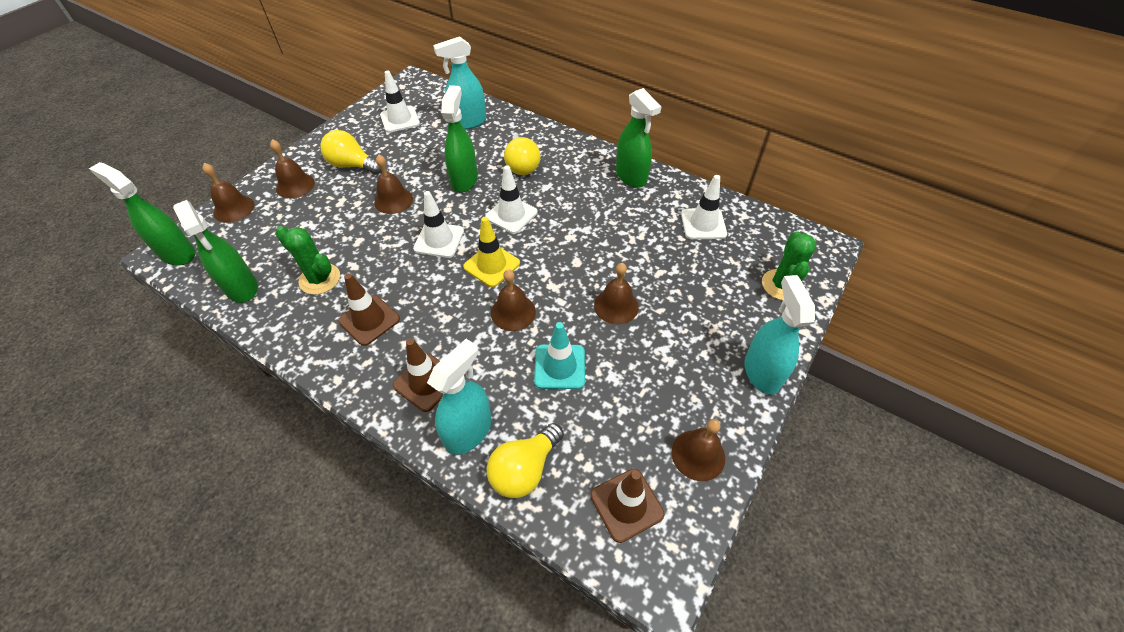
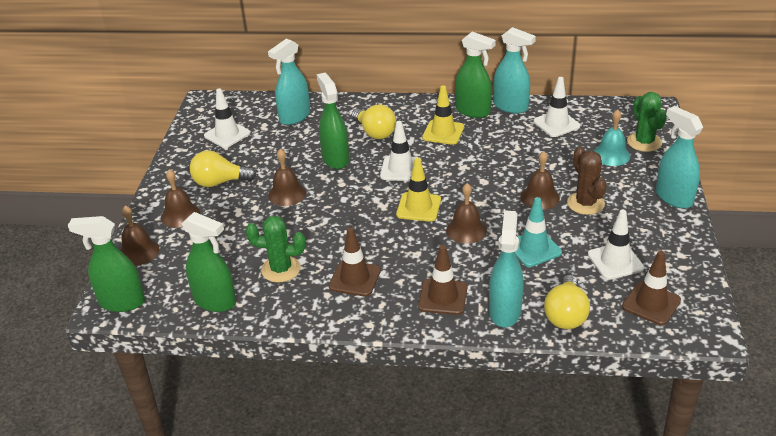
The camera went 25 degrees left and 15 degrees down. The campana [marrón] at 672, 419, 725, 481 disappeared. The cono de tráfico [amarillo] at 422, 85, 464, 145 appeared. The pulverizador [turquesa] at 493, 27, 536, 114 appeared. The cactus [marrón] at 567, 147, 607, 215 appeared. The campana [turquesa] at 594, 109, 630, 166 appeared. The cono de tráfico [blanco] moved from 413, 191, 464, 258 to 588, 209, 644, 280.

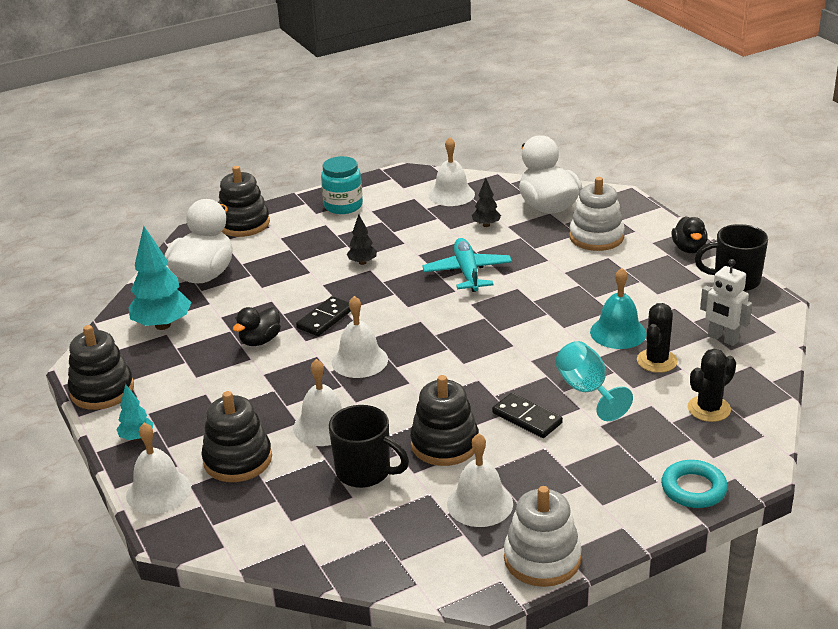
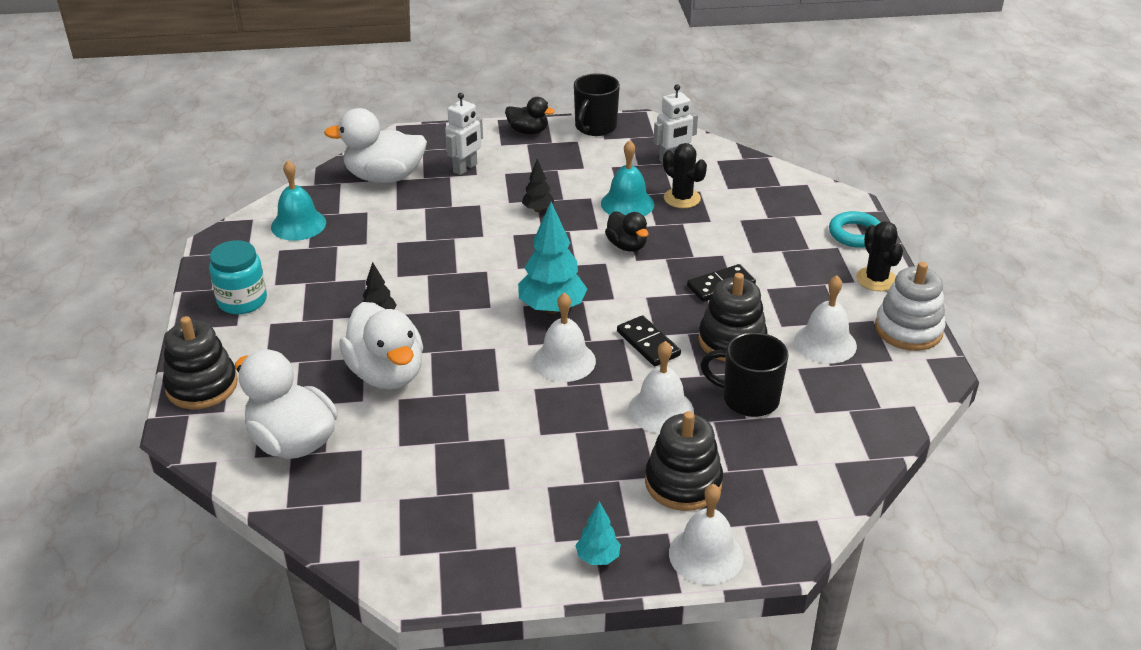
The camera went 70 degrees left and 5 degrees up. The juguete apilable [negro] at 68, 325, 134, 410 disappeared. The avión [turquesa] at 422, 238, 512, 292 disappeared. The copa [turquesa] at 555, 341, 633, 421 disappeared. The pato [blanco] at 339, 302, 423, 390 appeared. The árbol [turquesa] moved from 129, 226, 192, 330 to 518, 202, 587, 314. The pato [negro] moved from 233, 307, 281, 346 to 605, 211, 648, 252. The ficha de dominó [negro] moved from 296, 296, 351, 336 to 617, 315, 681, 366. The árbol [negro] moved from 472, 178, 501, 227 to 522, 159, 554, 212. The cactus [negro] moved from 688, 349, 736, 422 to 856, 221, 903, 291. The juguete apilable [blanco] at 569, 177, 625, 251 was replaced by the robot [blanco] at 445, 93, 483, 175. The campana [blanco] at 429, 137, 475, 206 became the campana [turquesa] at 271, 160, 326, 241. The taza [negro] at 329, 405, 409, 488 turned 120 degrees counterclockwise.

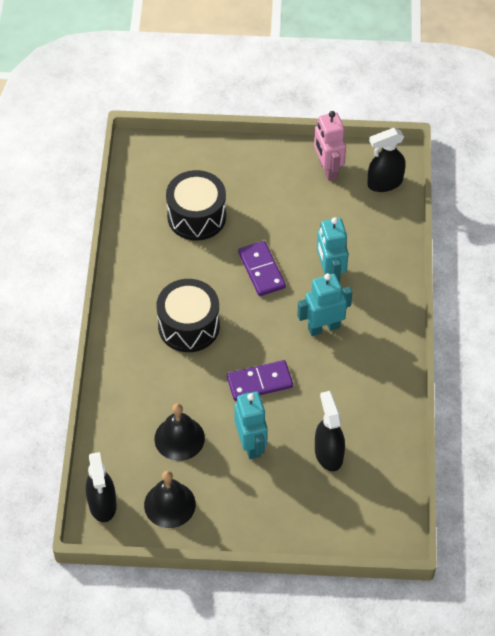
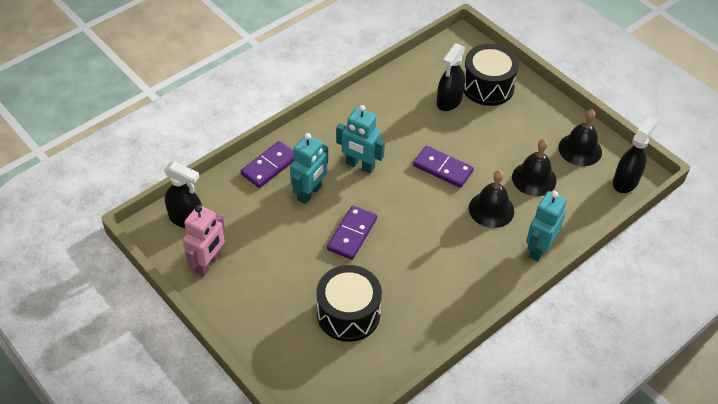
The camera went 135 degrees left and 5 degrees down. The ficha de dominó [morado] at 240, 141, 294, 188 appeared. The campana [negro] at 469, 170, 514, 228 appeared. The tambor [negro] moved from 157, 279, 220, 352 to 463, 44, 519, 106. The robot [turquesa] moved from 234, 392, 268, 459 to 526, 191, 567, 262.

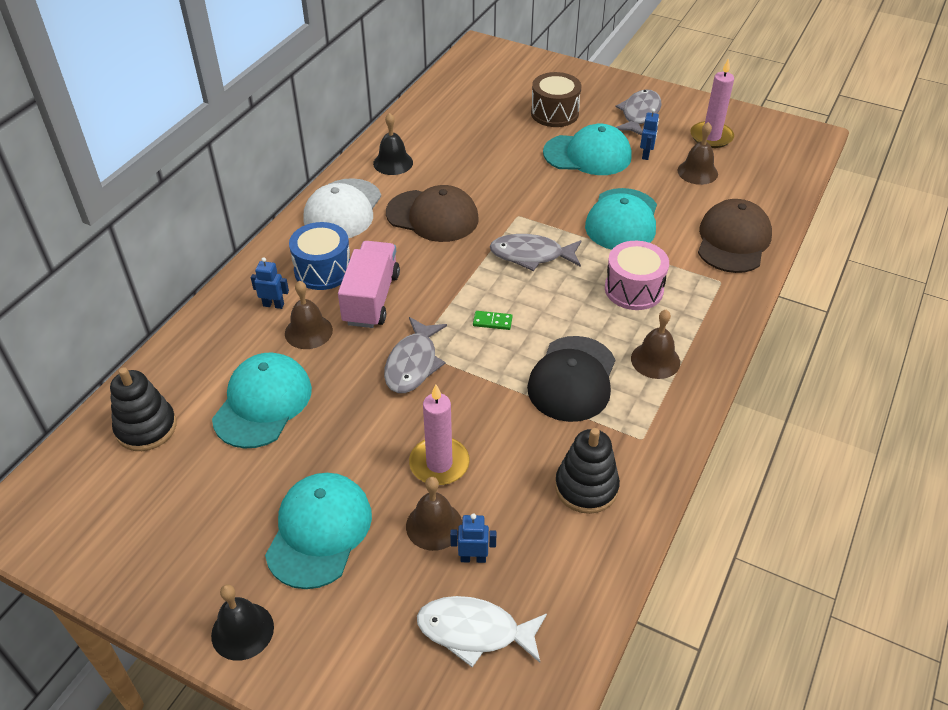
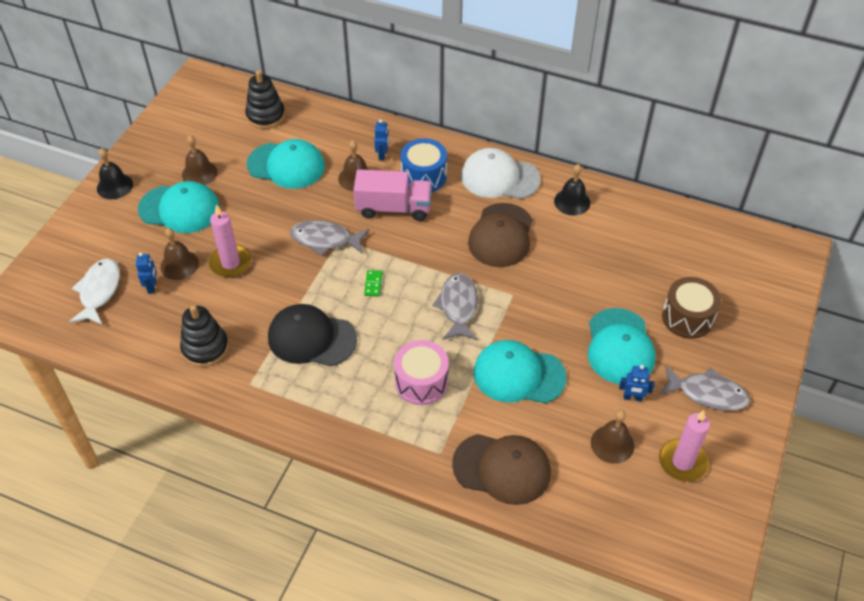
The camera went 85 degrees right and 5 degrees up. The campana [marrón] moved from 631, 309, 680, 379 to 182, 135, 218, 185.

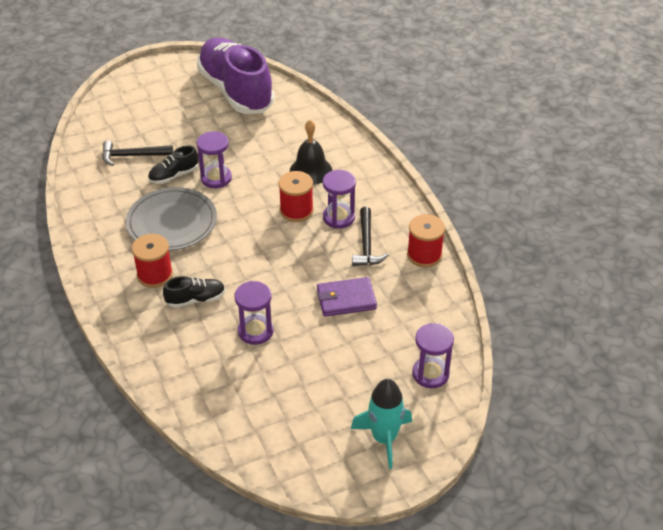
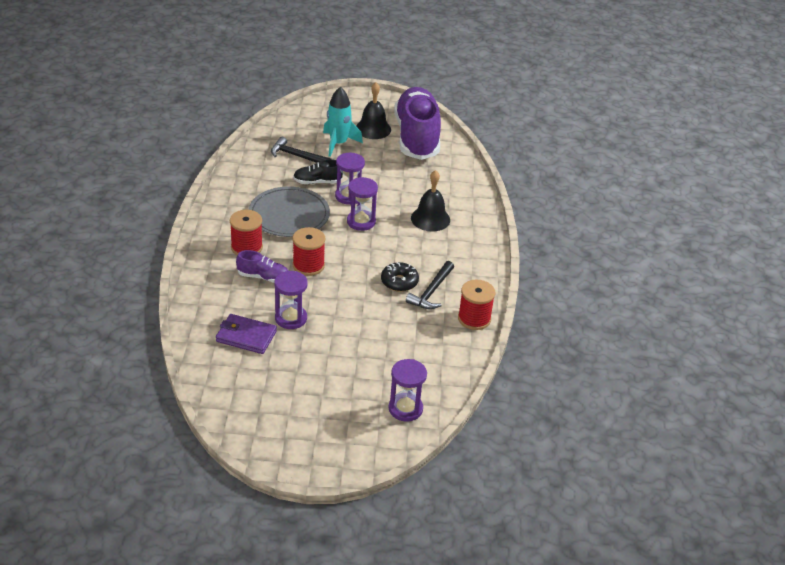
The camera went 25 degrees right and 5 degrees down. The campana [negro] at 356, 82, 391, 139 appeared. The rosquilla [negro] at 381, 262, 419, 292 appeared. The carrete [rojo] moved from 278, 171, 314, 222 to 293, 227, 326, 276. The cartera [morado] moved from 317, 277, 377, 317 to 216, 314, 277, 354. The reloj de arena [morado] moved from 323, 170, 356, 229 to 347, 177, 378, 231. The cohete [turquesa] moved from 351, 379, 412, 469 to 323, 87, 363, 157. The zapato [negro] at 163, 276, 225, 308 became the zapato [morado] at 236, 250, 289, 283.

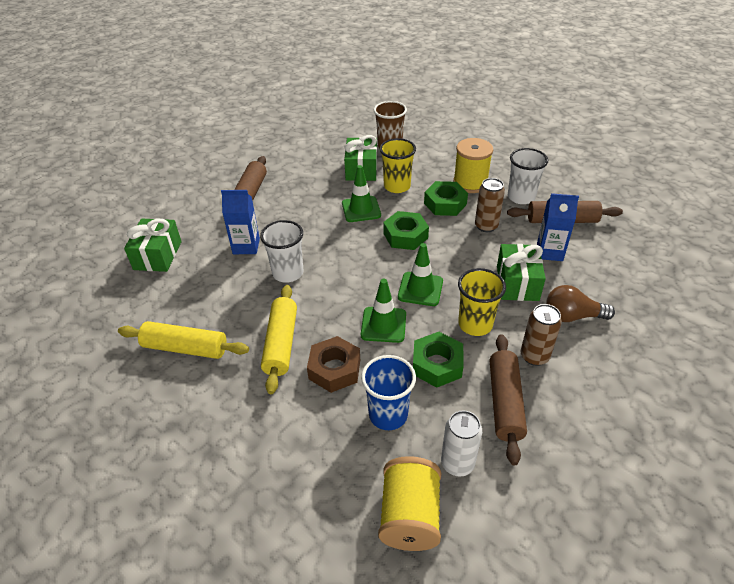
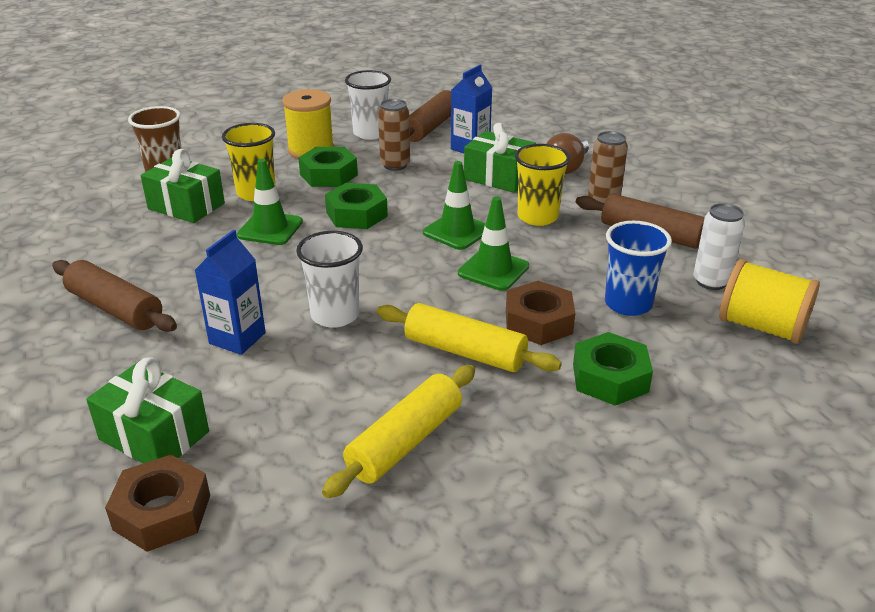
The camera went 65 degrees left and 10 degrees down. The tuerca [marrón] at 105, 455, 210, 552 appeared. The tuerca [verde] moved from 413, 332, 464, 388 to 573, 332, 653, 406.

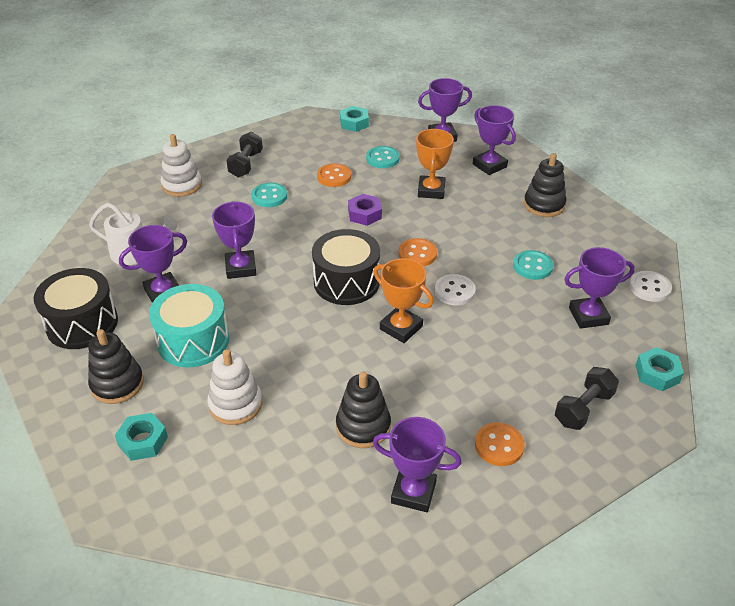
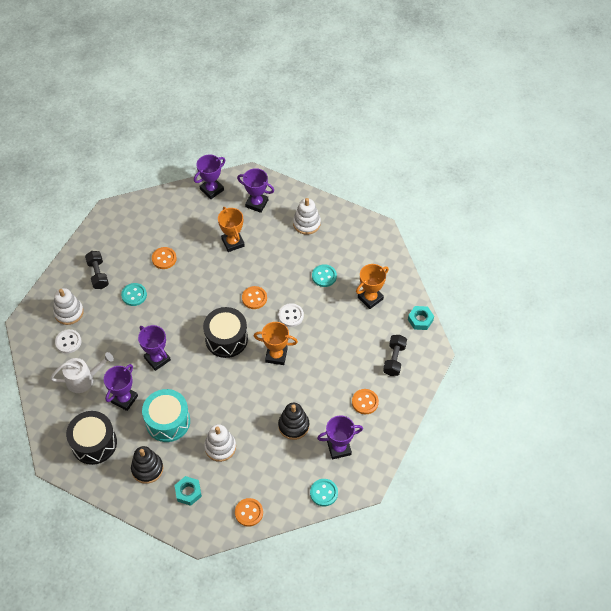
The camera went 30 degrees left and 15 degrees up. The tuerca [turquesa] at 340, 106, 369, 132 disappeared. The tuerca [morado] at 348, 194, 382, 226 disappeared. The botón [naranja] at 235, 498, 263, 527 appeared. The botón [turquesa] moved from 366, 146, 400, 168 to 310, 479, 338, 506. The botón [blanco] moved from 629, 271, 672, 302 to 55, 329, 82, 353. The juguete apilable [negro] at 524, 153, 566, 217 became the juguete apilable [blanco] at 293, 198, 321, 235. The trofeo [morado] at 564, 247, 635, 329 became the trofeo [naranja] at 356, 264, 389, 309.

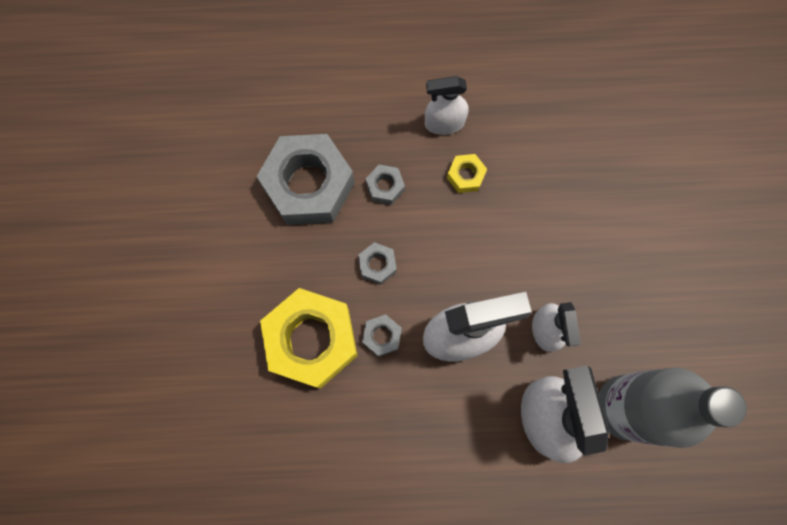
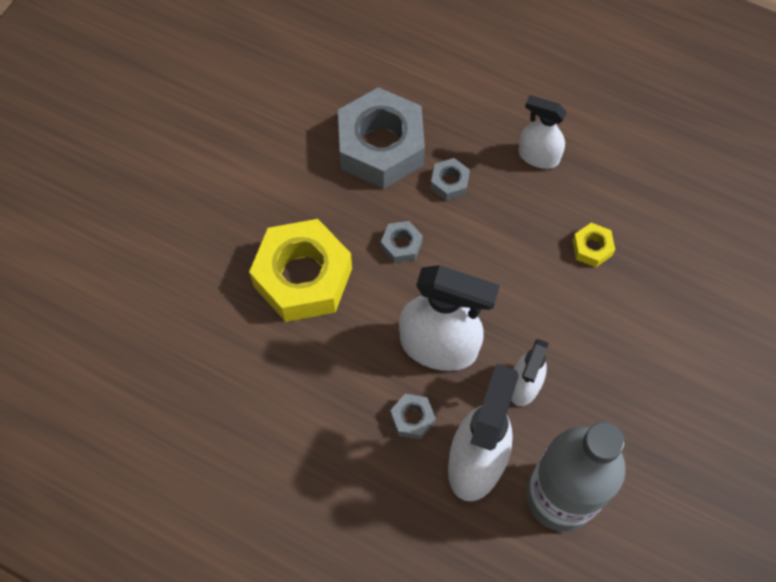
The camera went 30 degrees right and 10 degrees down. The tuerca [gris] moved from 362, 314, 402, 357 to 390, 394, 435, 440. The tuerca [amarillo] moved from 447, 154, 487, 193 to 572, 223, 615, 267.

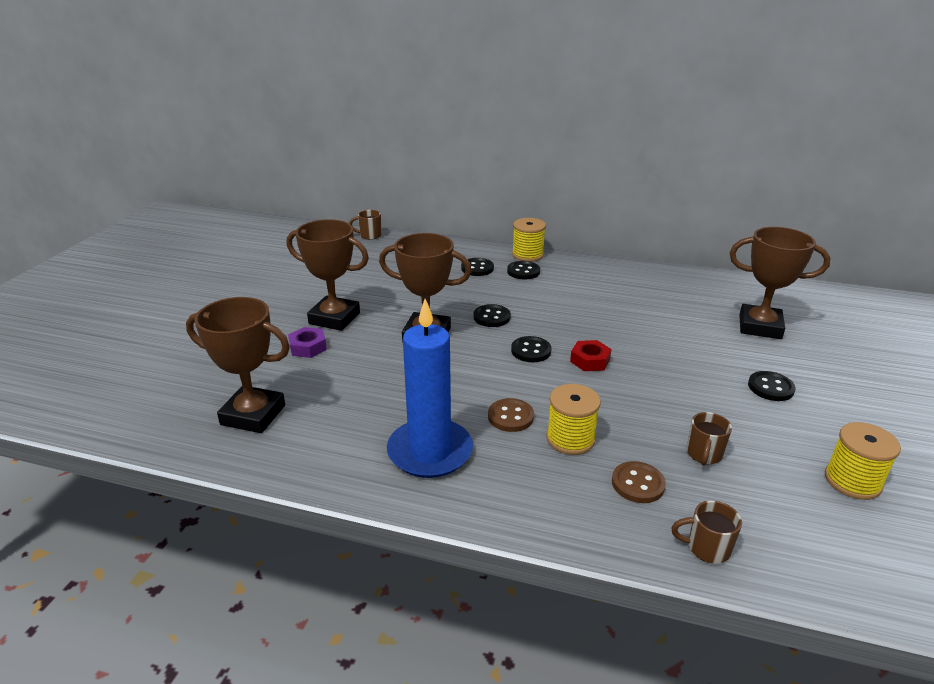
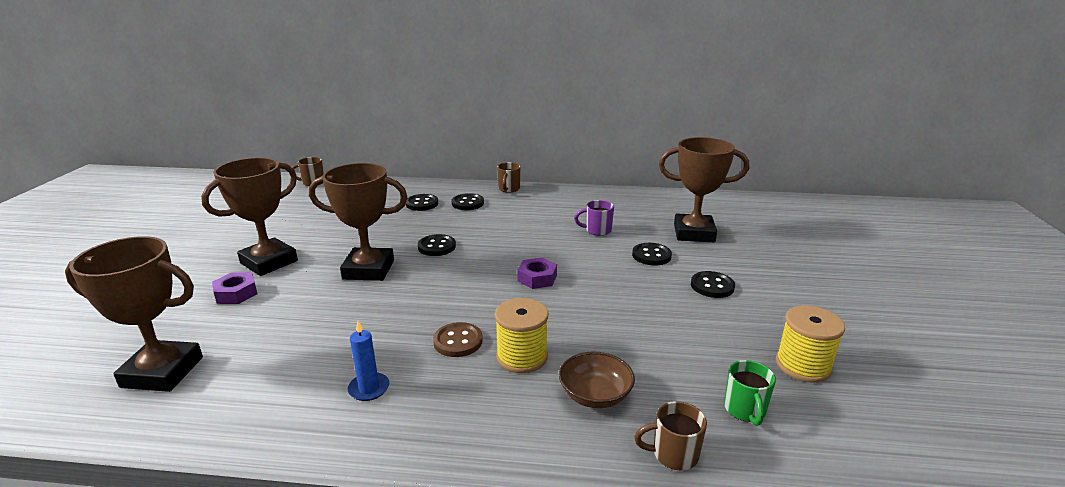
The camera went 10 degrees left and 5 degrees down. The carrete [amarillo] at 512, 218, 546, 262 disappeared. The taza [morado] at 574, 200, 614, 236 appeared. The taza [verde] at 724, 360, 776, 426 appeared. The botón [negro] moved from 511, 336, 551, 362 to 632, 243, 672, 266. The taza [marrón] moved from 687, 412, 732, 466 to 497, 162, 521, 193. The botón [marrón] at 612, 461, 666, 503 was replaced by the cuenco [marrón] at 559, 352, 635, 408. The tuerca [rojo] at 570, 340, 611, 371 became the tuerca [morado] at 517, 257, 557, 289. The trofeo [marrón] at 287, 219, 369, 331 turned 60 degrees counterclockwise. The vela [azul] at 387, 299, 473, 478 changed to 0.43 times the size.

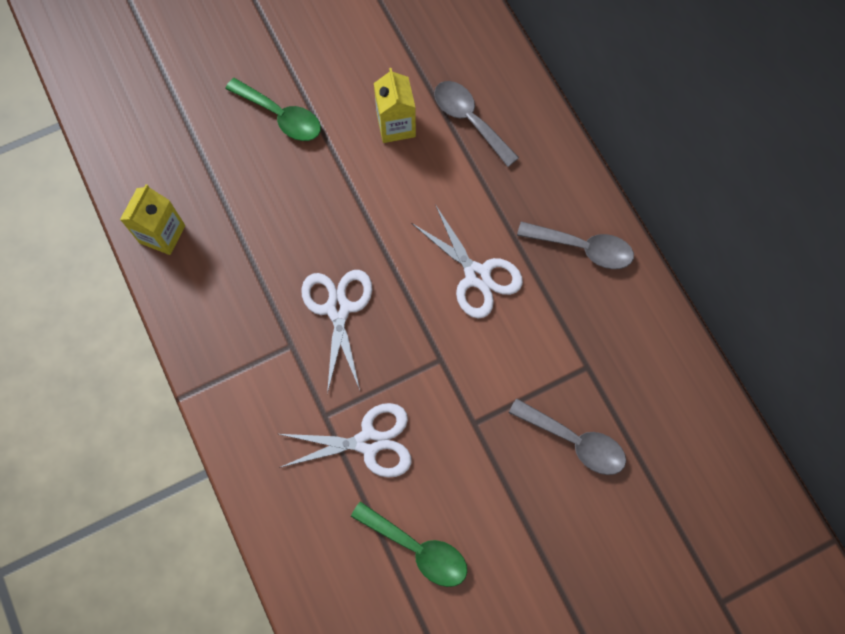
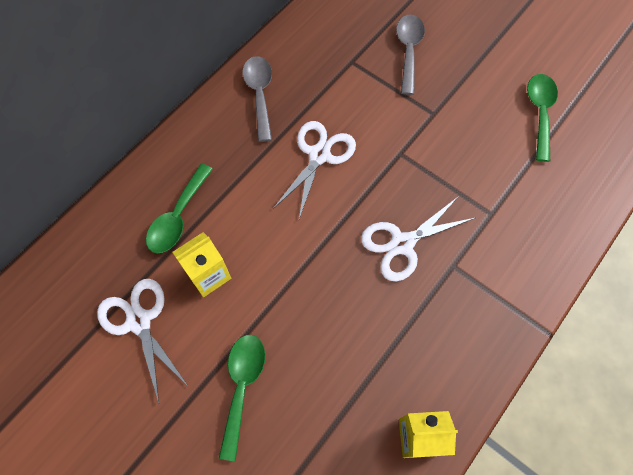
The camera went 115 degrees left and 5 degrees down. The tijeras [blanco] moved from 279, 403, 412, 478 to 97, 279, 189, 403. The cuchara [gris] at 434, 81, 519, 167 became the cuchara [verde] at 146, 164, 213, 253.

